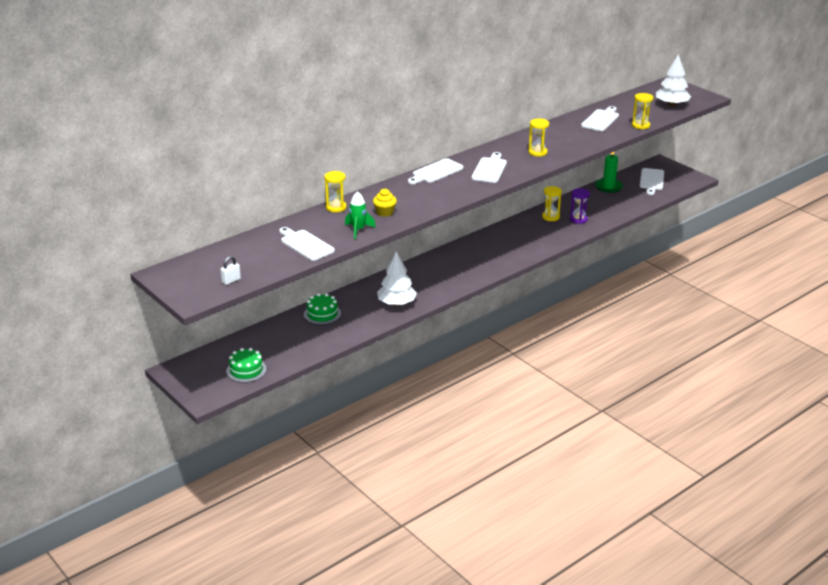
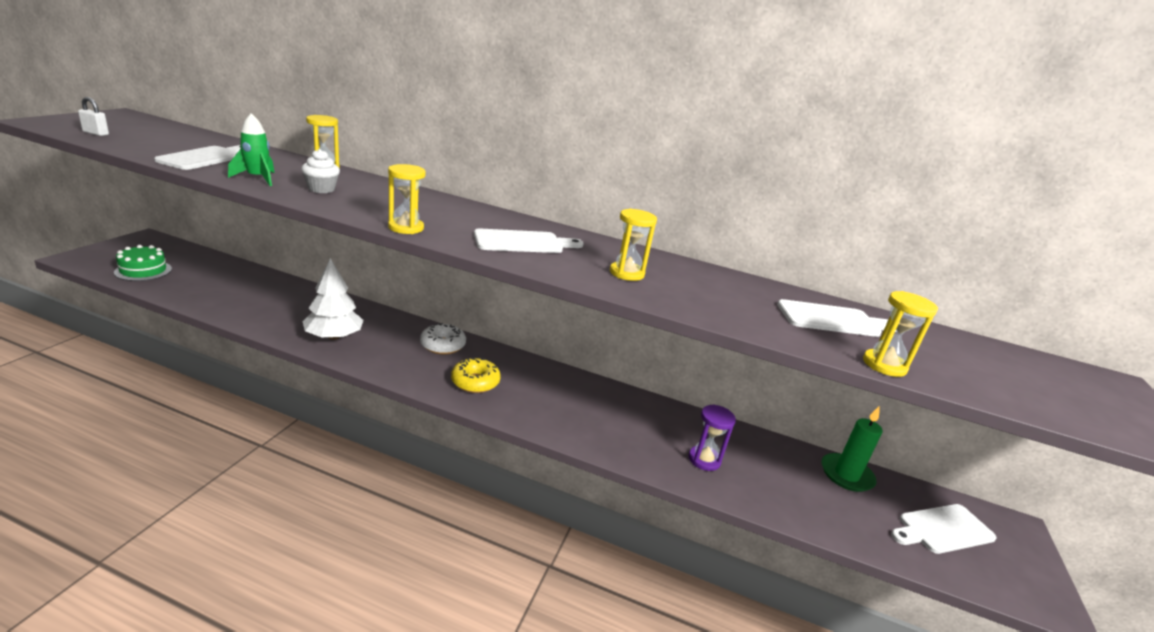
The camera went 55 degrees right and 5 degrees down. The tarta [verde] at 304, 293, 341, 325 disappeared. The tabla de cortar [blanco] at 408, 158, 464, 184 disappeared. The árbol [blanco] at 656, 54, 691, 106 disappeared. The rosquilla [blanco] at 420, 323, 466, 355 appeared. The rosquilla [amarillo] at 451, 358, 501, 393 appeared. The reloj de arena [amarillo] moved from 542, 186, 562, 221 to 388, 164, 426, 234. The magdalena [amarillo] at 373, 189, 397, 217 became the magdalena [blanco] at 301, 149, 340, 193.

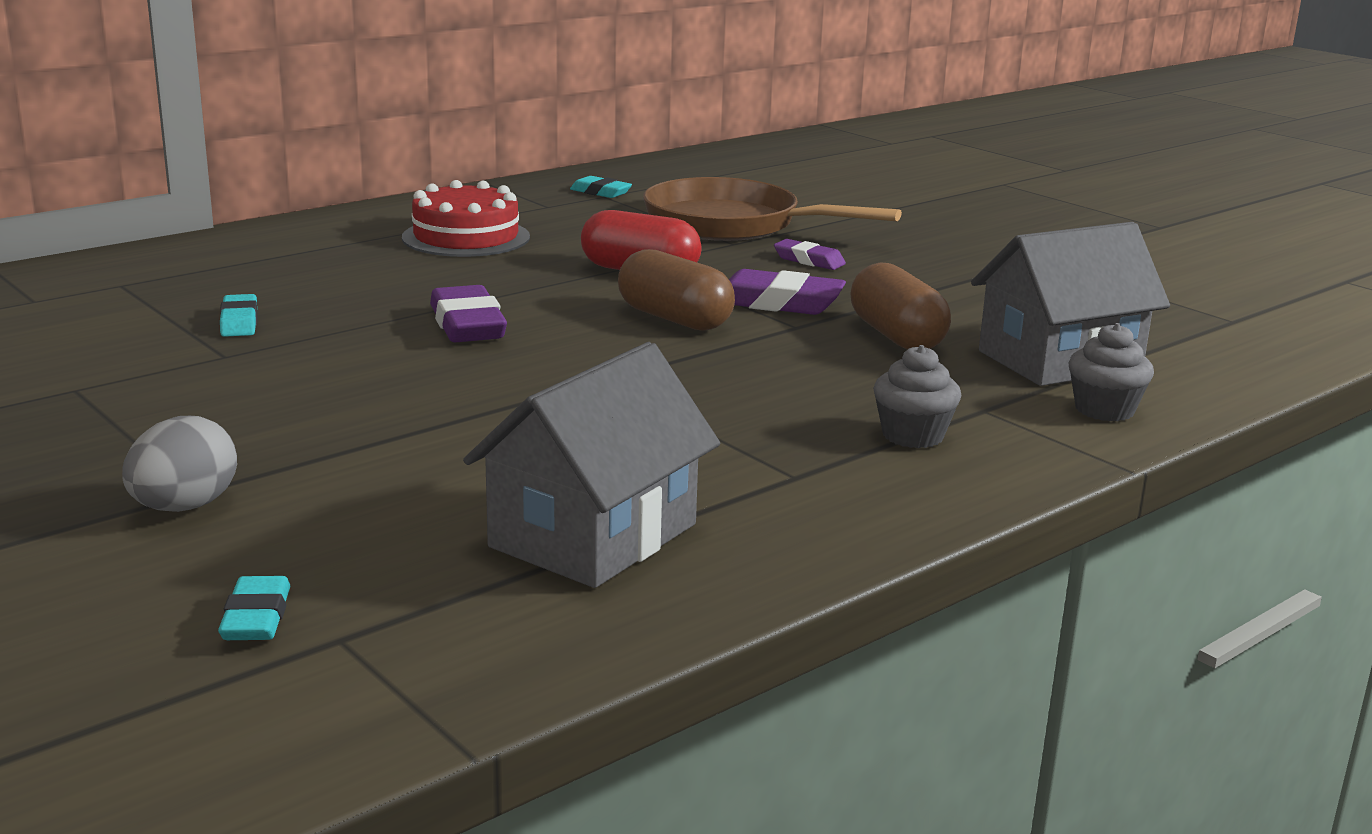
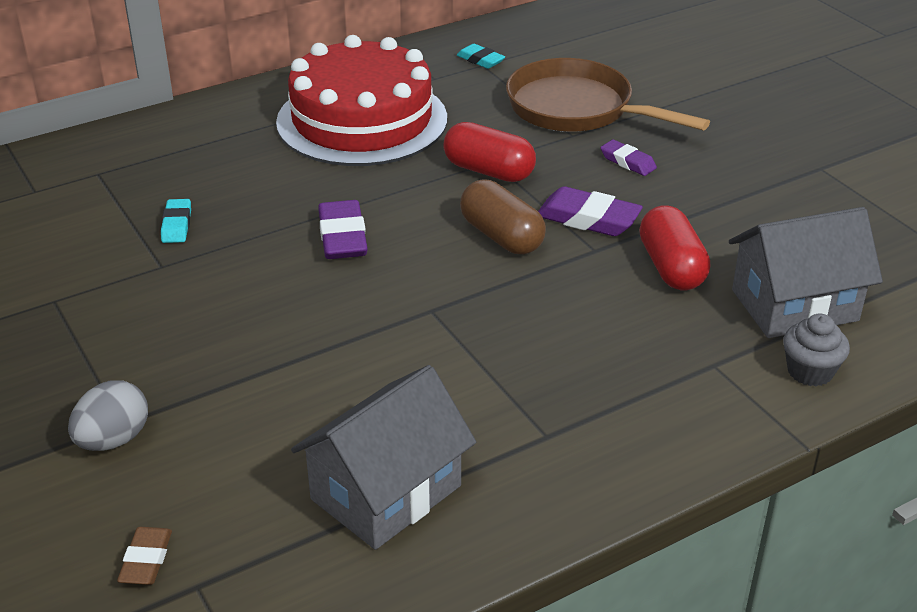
The camera went 10 degrees right and 15 degrees up. The magdalena [gris] at 873, 345, 961, 448 disappeared. The goma de borrar [turquesa] at 218, 576, 290, 640 became the goma de borrar [marrón] at 117, 527, 172, 585. The cápsula [marrón] at 851, 262, 951, 350 became the cápsula [rojo] at 639, 205, 710, 290. The tarta [rojo] at 402, 180, 530, 257 changed to 1.71 times the size.

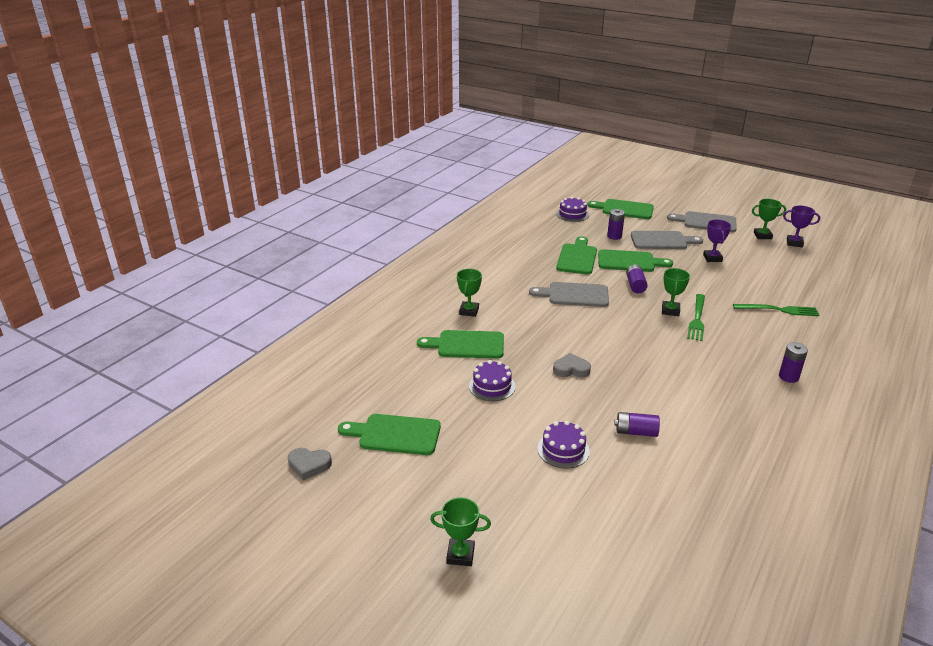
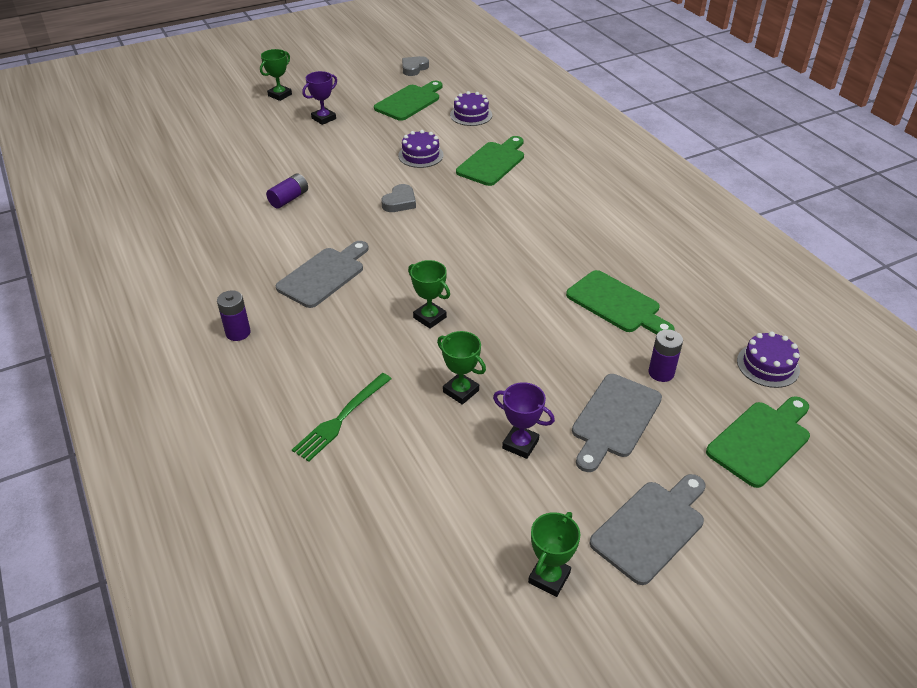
The camera went 120 degrees right and 10 degrees up. The tabla de cortar [verde] at 598, 249, 673, 272 disappeared. The pila [morado] at 626, 264, 648, 293 disappeared. The tenedor [verde] at 687, 294, 705, 341 disappeared. The trofeo [verde] moved from 457, 269, 482, 317 to 437, 331, 486, 405. The tabla de cortar [gris] moved from 529, 282, 609, 307 to 276, 241, 369, 308. The tarta [morado] moved from 537, 421, 590, 469 to 450, 91, 492, 126. The trofeo [morado] moved from 783, 205, 820, 247 to 302, 71, 337, 125.

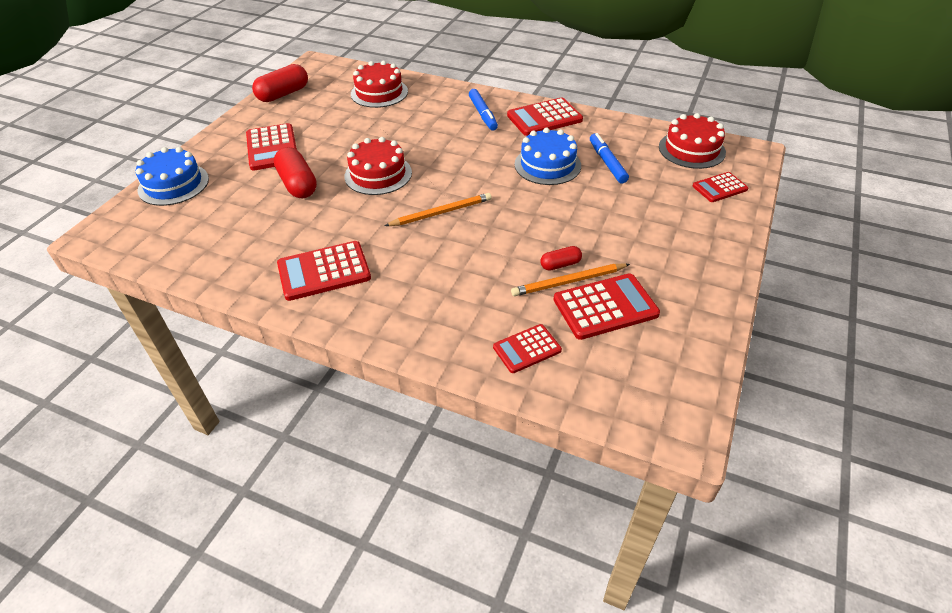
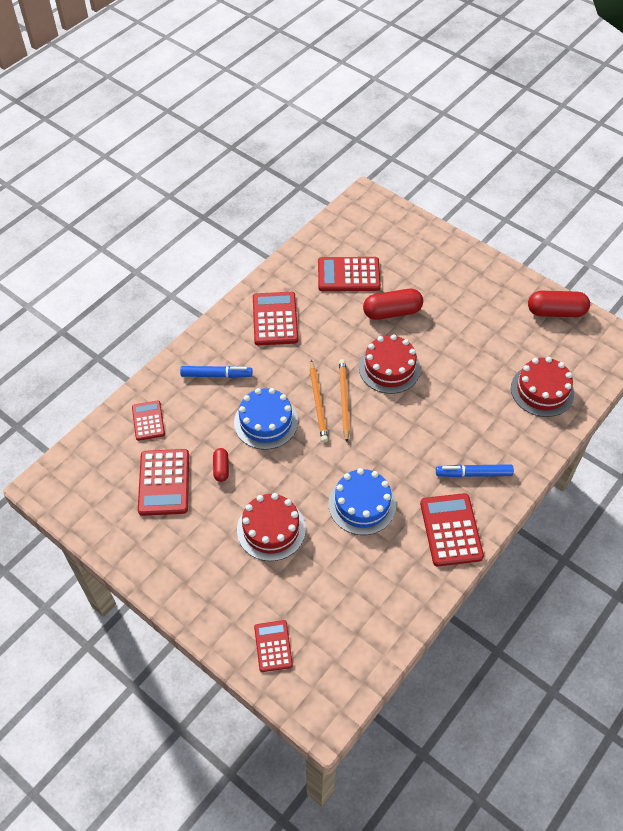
The camera went 105 degrees right and 10 degrees up. The tarta [azul] moved from 136, 147, 209, 206 to 234, 388, 298, 450. The calculadora [rojo] moved from 246, 123, 297, 171 to 318, 257, 381, 291. The lápiz [naranja] moved from 511, 264, 630, 296 to 339, 359, 350, 442. The rotulador [azul] moved from 590, 133, 629, 183 to 180, 366, 253, 378. The tarta [rojo] moved from 659, 113, 726, 169 to 237, 493, 306, 561. The cápsula [rojo] at 252, 64, 308, 102 turned 60 degrees counterclockwise.

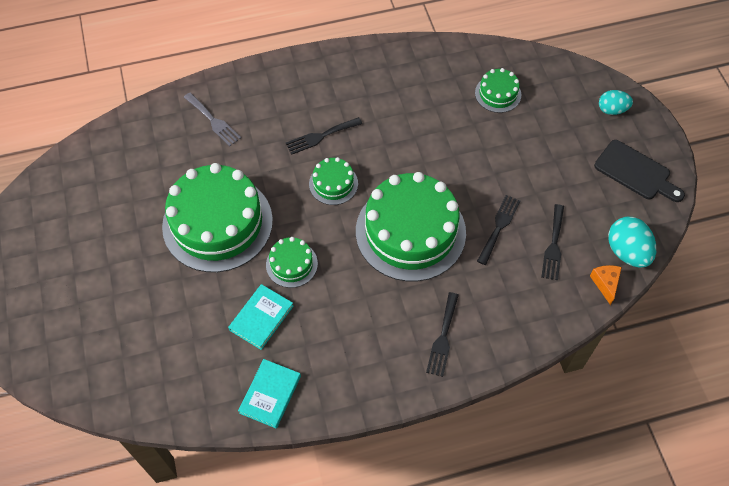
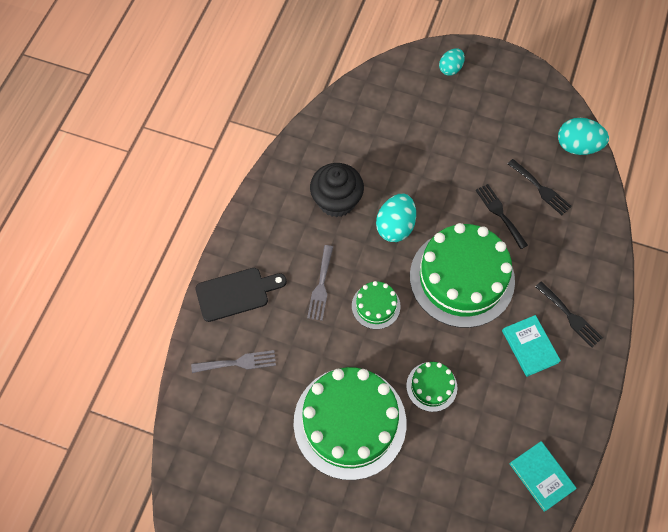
The camera went 55 degrees left and 5 degrees up. The tarta [verde] at 475, 68, 521, 113 disappeared. The queso [naranja] at 590, 265, 622, 305 disappeared. The magdalena [negro] at 310, 163, 364, 217 appeared. The huevo [turquesa] at 376, 194, 416, 242 appeared. The libro [turquesa] moved from 228, 284, 293, 350 to 502, 315, 561, 377. The tabla de cortar [negro] moved from 594, 140, 685, 202 to 195, 268, 287, 322. The tenedor [negro] at 286, 117, 362, 155 became the tenedor [gris] at 307, 245, 333, 321.

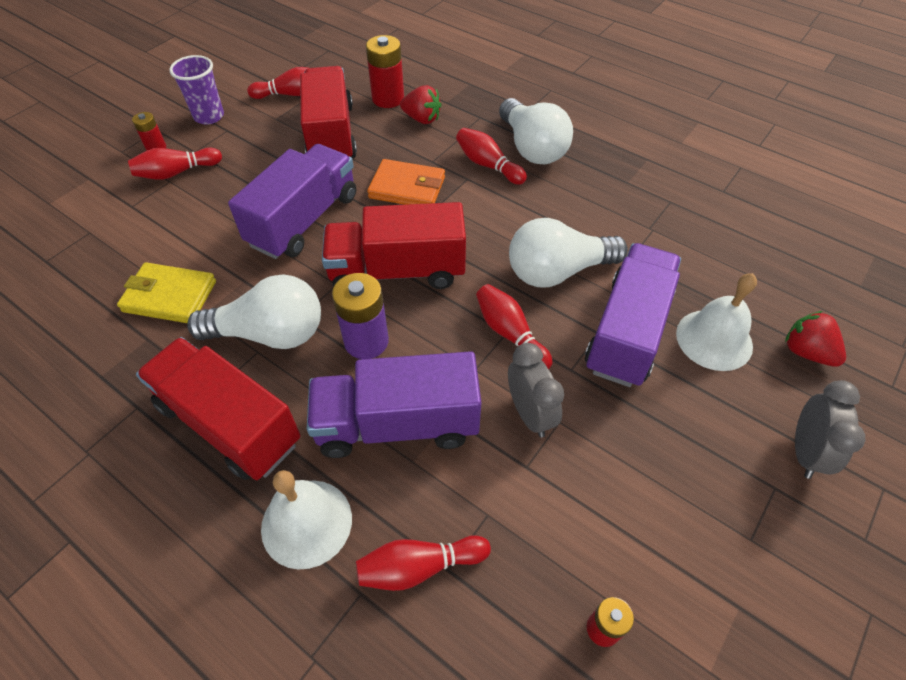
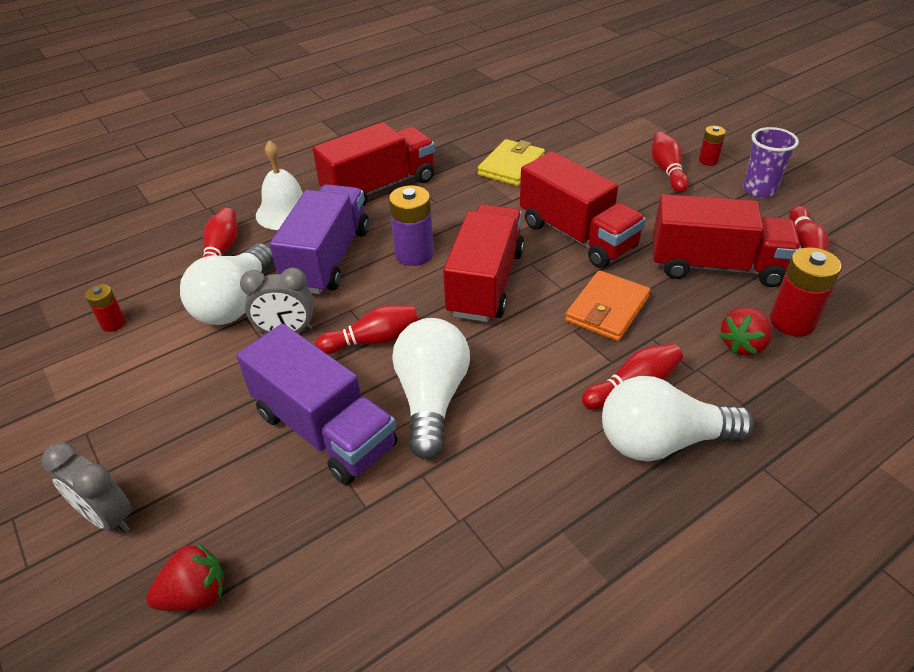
The camera went 110 degrees right and 10 degrees down. The campana [blanco] at 676, 273, 757, 371 disappeared. The bombilla [blanco] moved from 187, 274, 321, 349 to 180, 243, 274, 325. The camión [morado] at 228, 144, 356, 259 became the camión [rojo] at 520, 151, 646, 268.

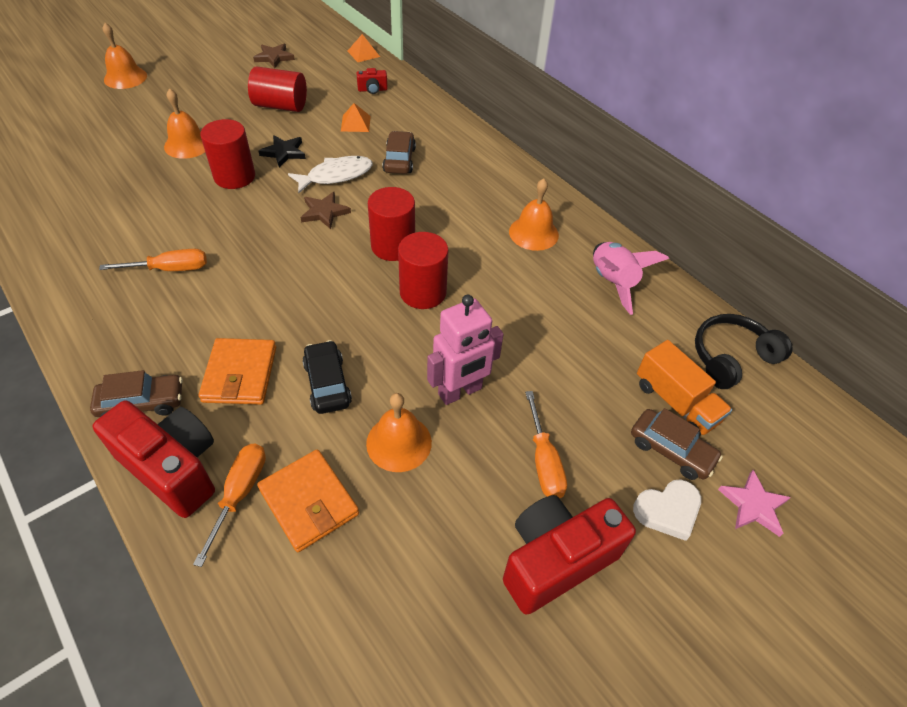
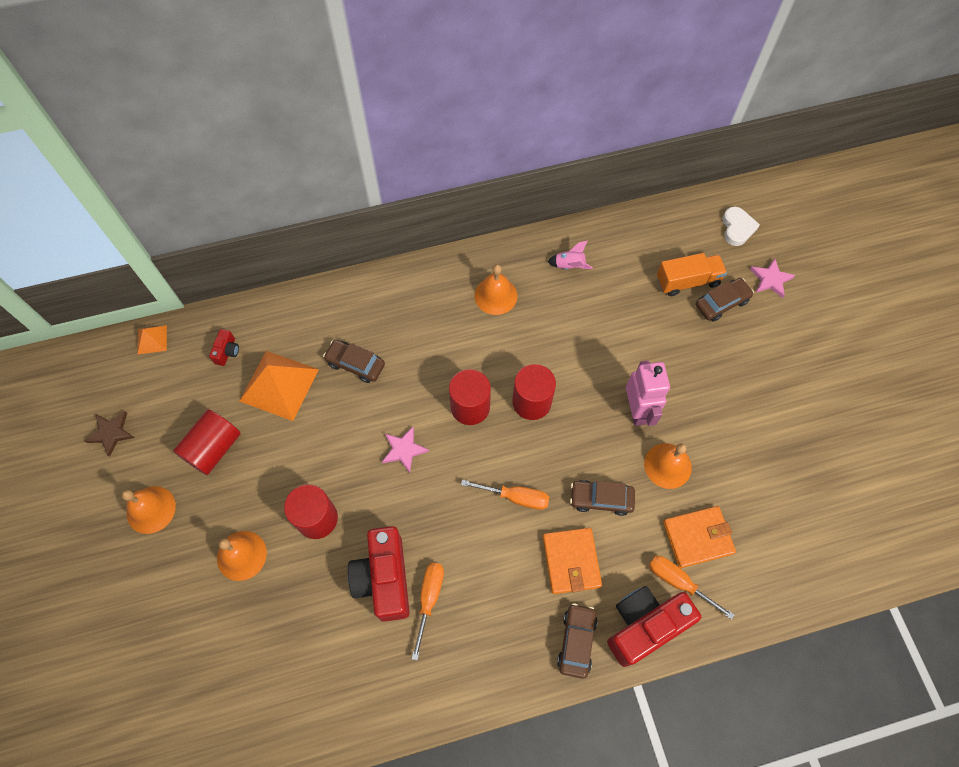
The camera went 65 degrees left and 15 degrees up. The estrella [negro] at 259, 135, 306, 167 disappeared. The pez [blanco] at 288, 156, 373, 194 disappeared. The auriculares [negro] at 695, 314, 793, 389 disappeared. The campana [naranja] moved from 103, 23, 147, 89 to 122, 486, 176, 534. The cámara [rojo] moved from 503, 495, 636, 615 to 348, 526, 409, 622. The destornillador [naranja] moved from 525, 391, 567, 498 to 461, 480, 549, 510. The corazón [blanco] moved from 633, 479, 701, 541 to 723, 207, 760, 246. The estrella [marrón] at 300, 192, 351, 229 became the estrella [rosa] at 382, 427, 429, 473. The coche [negro] at 302, 340, 352, 414 became the coche [marrón] at 570, 480, 635, 516. The cartera [naranja] at 198, 338, 276, 405 turned 60 degrees clockwise. The pirámide [naranja] at 341, 103, 371, 132 changed to 2.01 times the size. The cohete [rosa] at 593, 242, 669, 315 changed to 0.61 times the size.

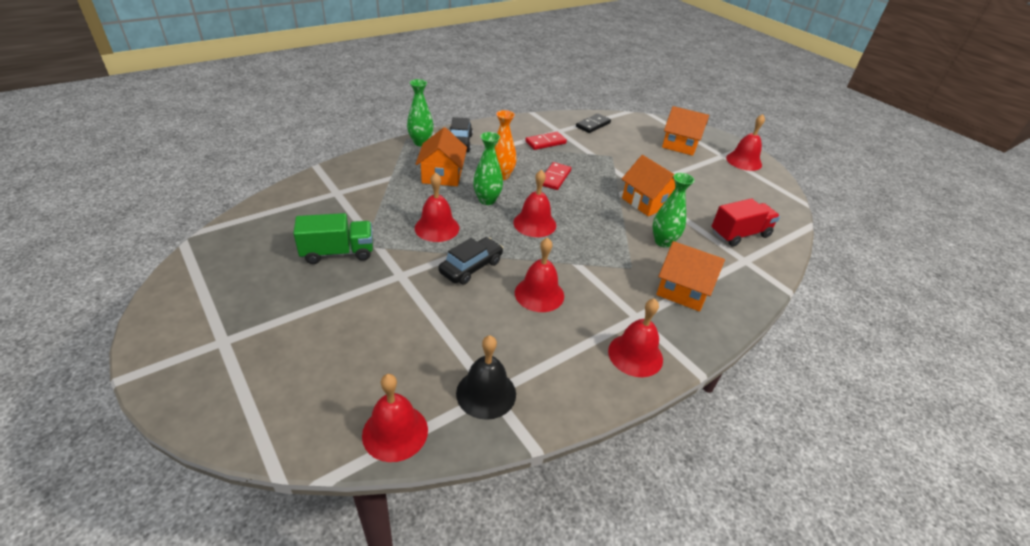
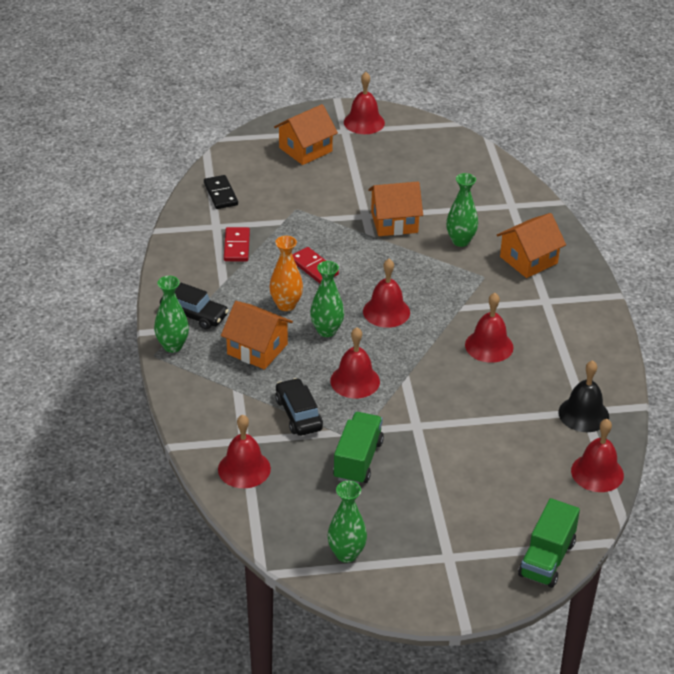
The camera went 60 degrees left and 0 degrees up. The camión [rojo] at 712, 198, 780, 247 disappeared. The florero [verde] at 327, 481, 367, 563 appeared. The camión [verde] at 518, 498, 580, 588 appeared. The coche [negro] moved from 439, 237, 503, 285 to 275, 378, 323, 436. The campana [rojo] moved from 608, 298, 663, 377 to 218, 415, 271, 488.

